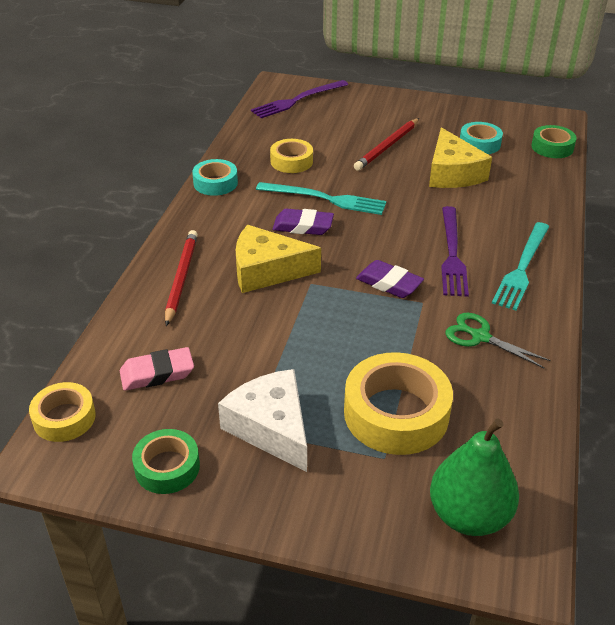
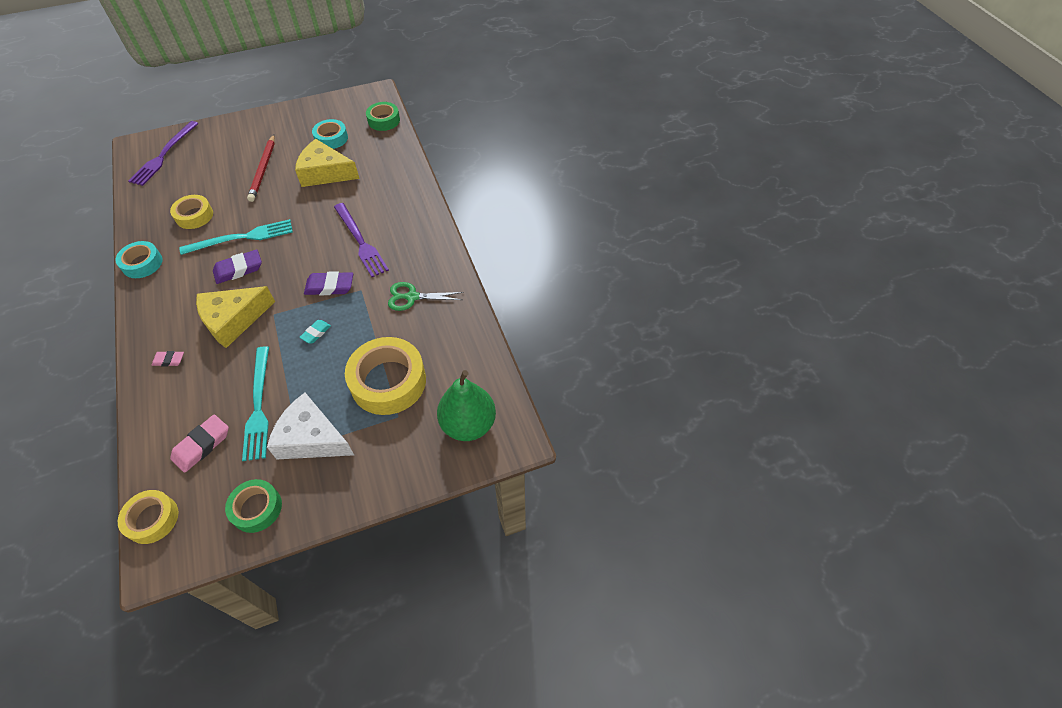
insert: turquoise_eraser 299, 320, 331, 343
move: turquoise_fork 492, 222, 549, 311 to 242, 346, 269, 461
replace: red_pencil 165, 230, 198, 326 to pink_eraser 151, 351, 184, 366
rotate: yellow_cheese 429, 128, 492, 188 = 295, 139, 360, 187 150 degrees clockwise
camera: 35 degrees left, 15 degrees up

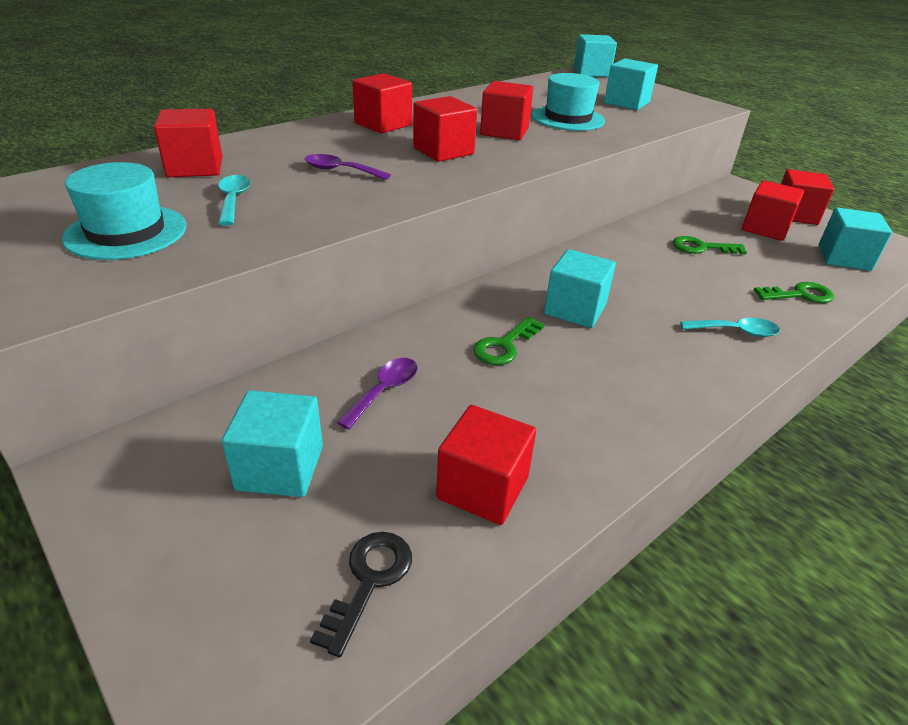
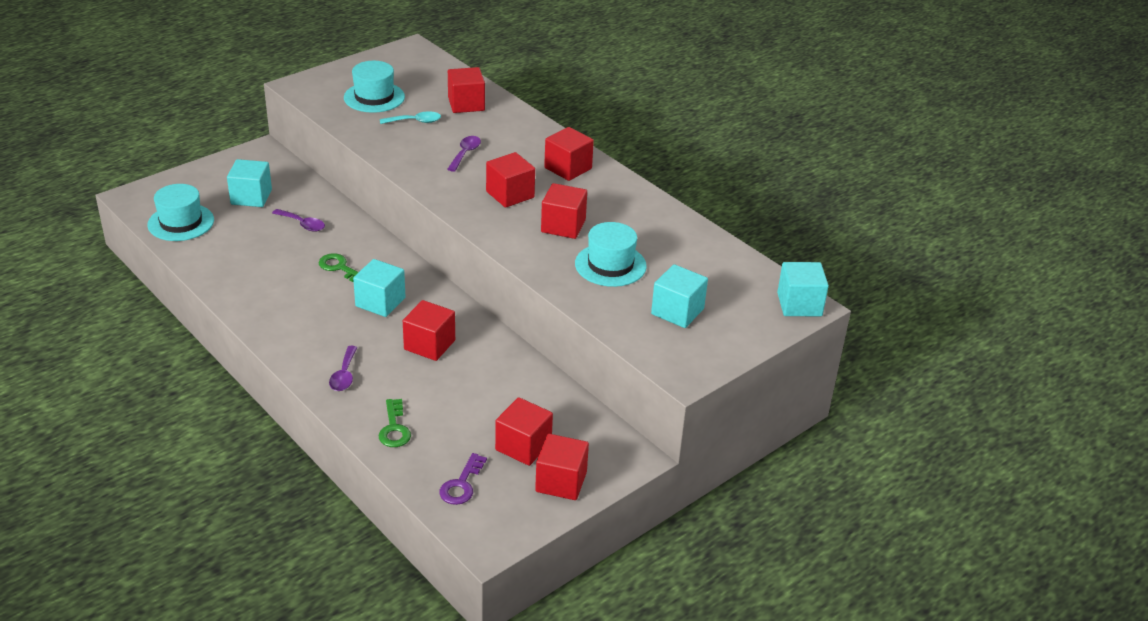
delete: green_key 673, 236, 747, 255
move: red_cube 436, 405, 536, 525 to 403, 300, 455, 361
replace: black_key 310, 532, 412, 657 to turquoise_hat 147, 184, 214, 241; turquoise_cube 818, 208, 892, 271 to purple_key 439, 453, 487, 505
recolor: turquoise_spoon 680, 318, 780, 337 to purple_spoon 329, 346, 358, 391
camera: 90 degrees right, 0 degrees up

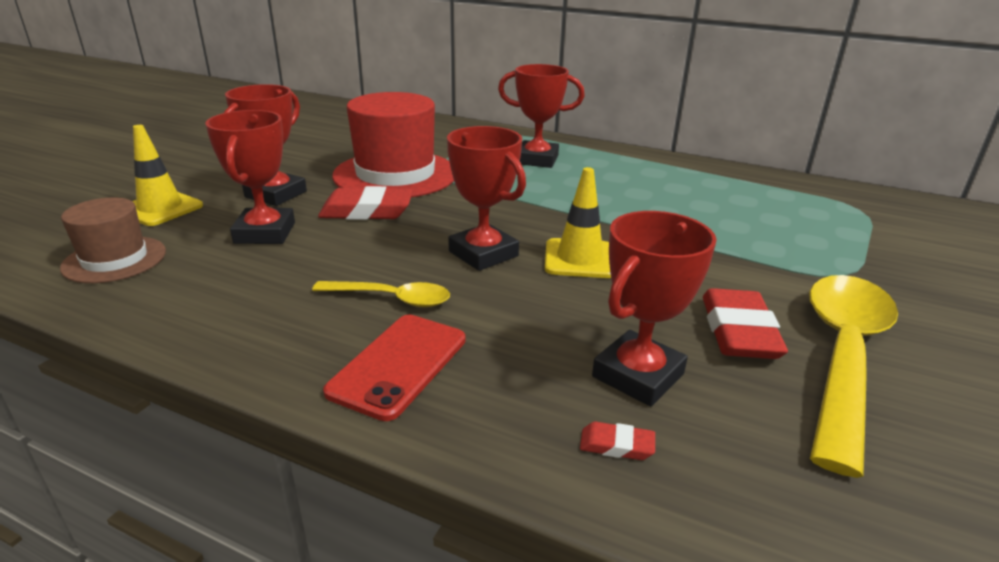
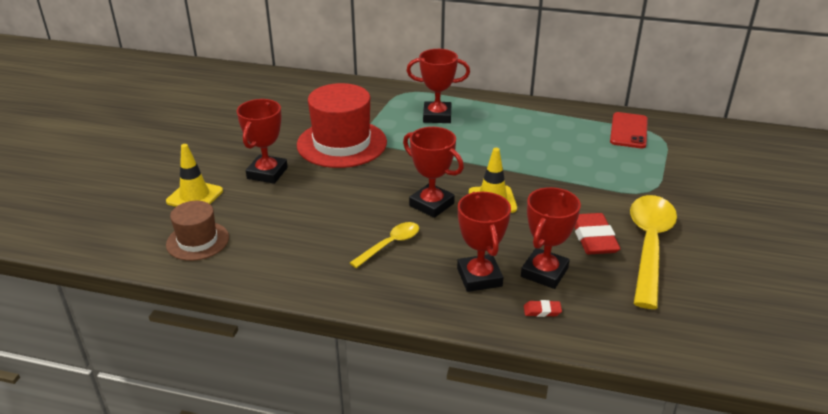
delete: red_eraser 318, 186, 413, 220
move: red_trophy 205, 110, 295, 244 to 457, 192, 511, 292; red_phone 323, 315, 466, 421 to 610, 112, 648, 148
rotate: yellow_spoon 312, 281, 450, 307 = 350, 222, 419, 268 45 degrees counterclockwise
camera: 10 degrees left, 5 degrees up

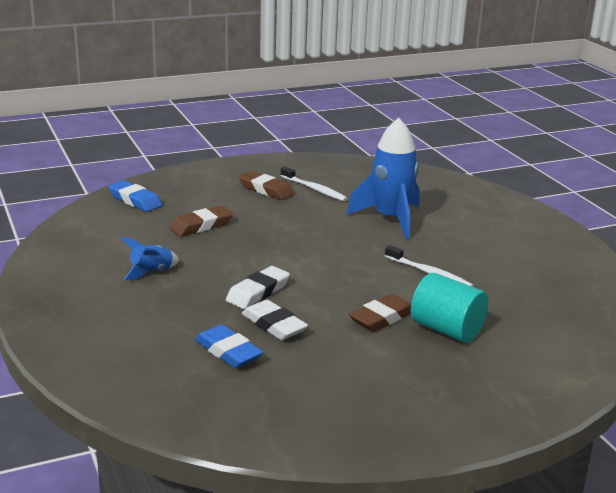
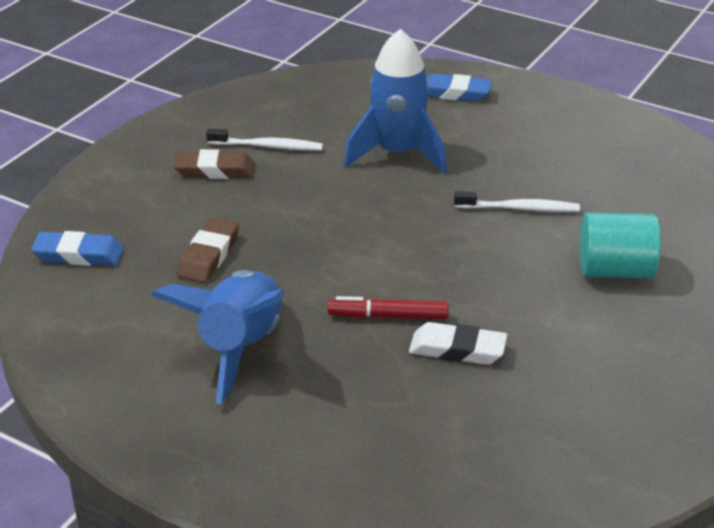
delete: brown_eraser 349, 294, 411, 332
move: blue_eraser 195, 324, 263, 368 to 427, 73, 492, 102
replace: white_eraser 226, 266, 290, 309 to red_marker 328, 296, 449, 319
resize: blue_rocket 120, 236, 179, 280 = 151, 270, 285, 404 x1.99
camera: 35 degrees left, 10 degrees up

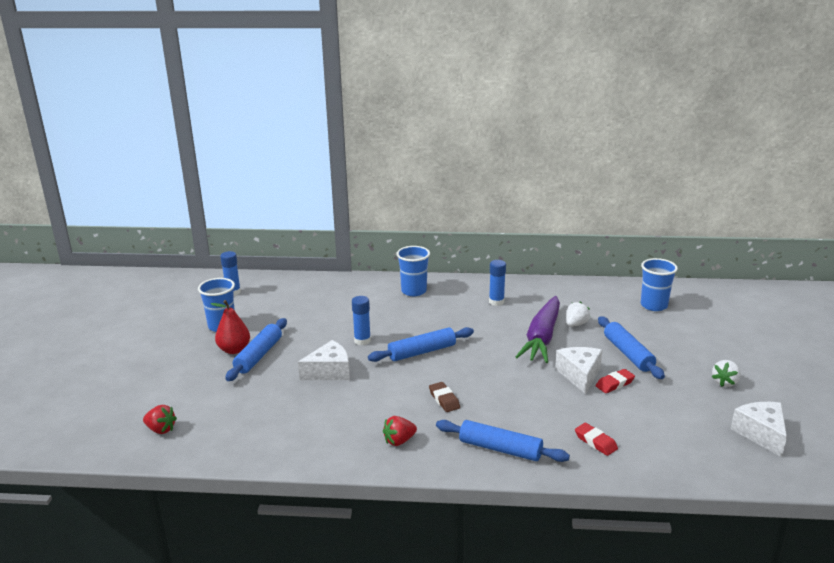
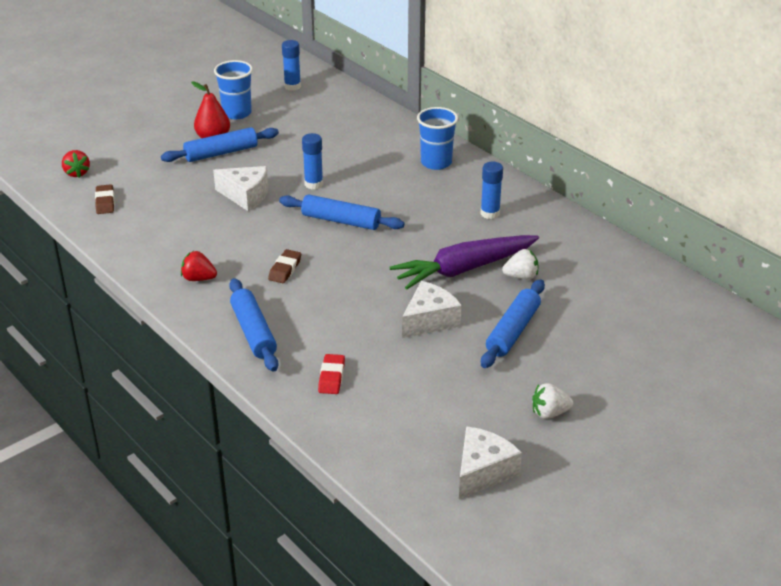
delete: red_eraser 596, 369, 635, 393; blue_cup 641, 258, 678, 311
insert: brown_eraser 95, 184, 115, 214
camera: 45 degrees right, 10 degrees up

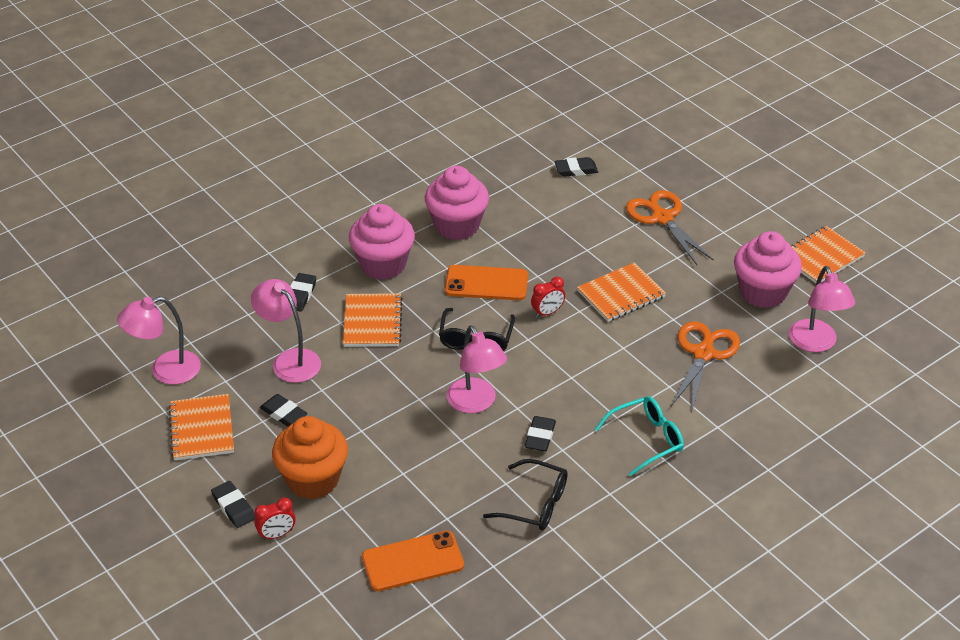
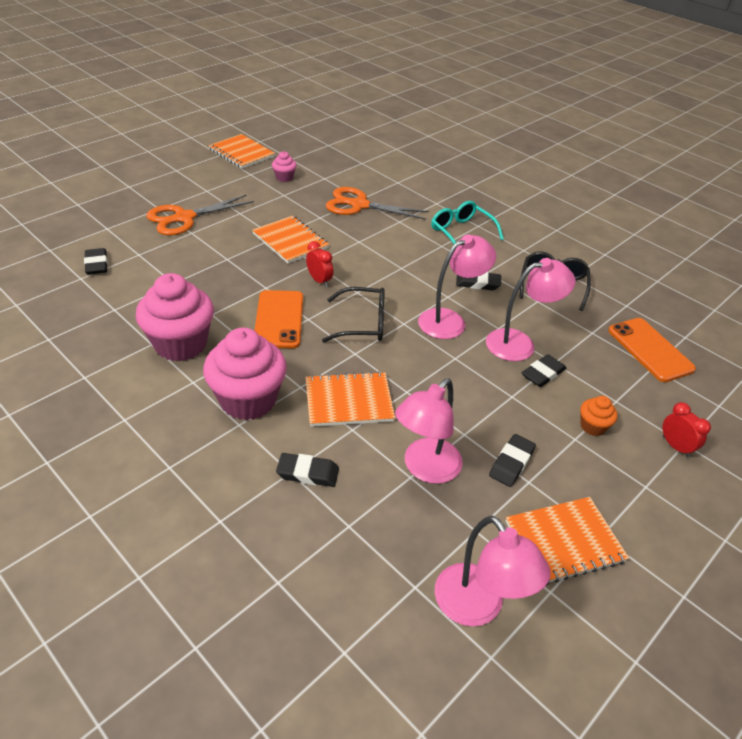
move: pink_lamp 789, 266, 855, 352 to 486, 258, 576, 361; black_eraser 211, 481, 255, 528 to 522, 354, 566, 387
resize: pink_cupcake 734, 231, 802, 308 = 272, 151, 297, 182 x0.46; orange_cupcake 272, 416, 348, 499 = 580, 396, 618, 436 x0.46
camera: 100 degrees left, 0 degrees up

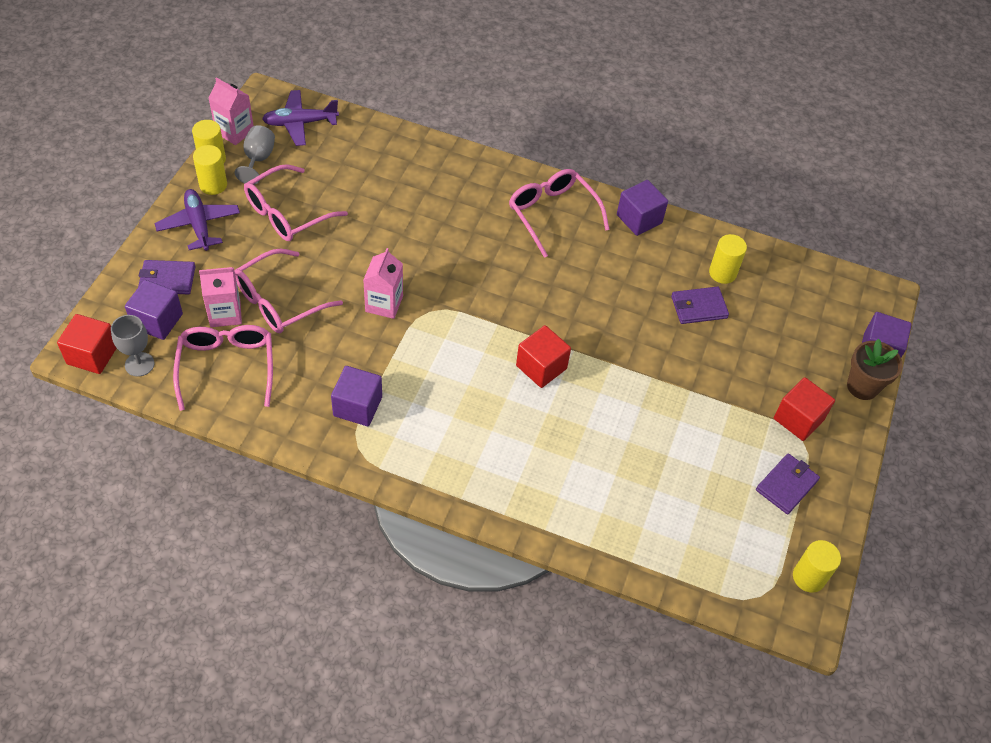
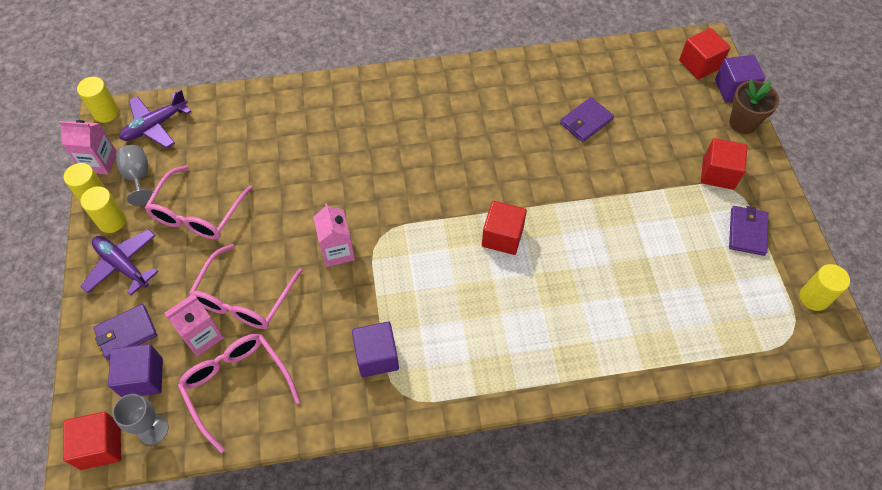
delete: pink_glasses 509, 169, 610, 258; purple_cube 617, 180, 668, 236
insert: red_cube 679, 28, 731, 79
move: yellow_cylinder 709, 234, 747, 284 to 77, 77, 119, 123
camera: 25 degrees left, 5 degrees up

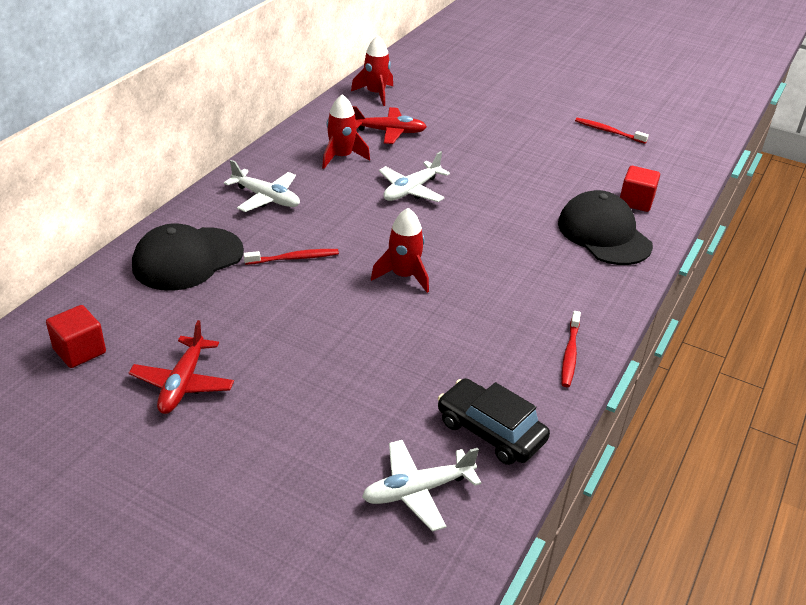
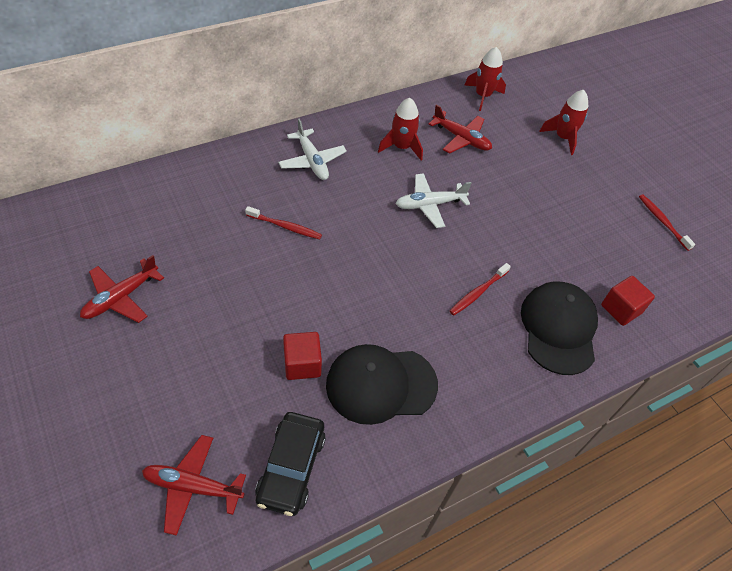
move: red_cube 46, 305, 106, 368 to 283, 332, 322, 380; black_cap 132, 223, 244, 291 to 326, 344, 438, 425; red_toothbrush 562, 311, 581, 387 to 450, 263, 511, 315; red_rocket 371, 208, 429, 293 to 539, 90, 588, 155
recolor: white_plane 362, 440, 481, 532 to red_plane 142, 435, 246, 536
rotate: black_car 438, 378, 550, 465 = 255, 412, 326, 516 150 degrees counterclockwise
camera: 30 degrees right, 15 degrees up

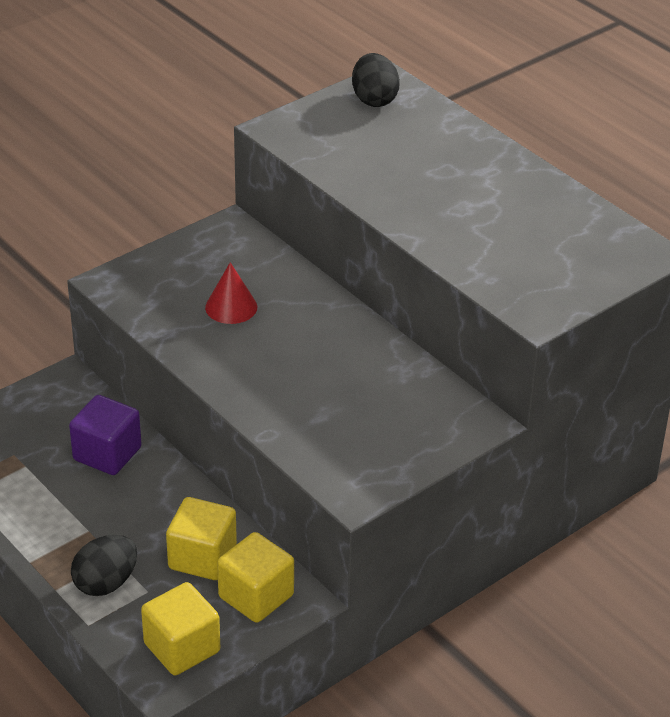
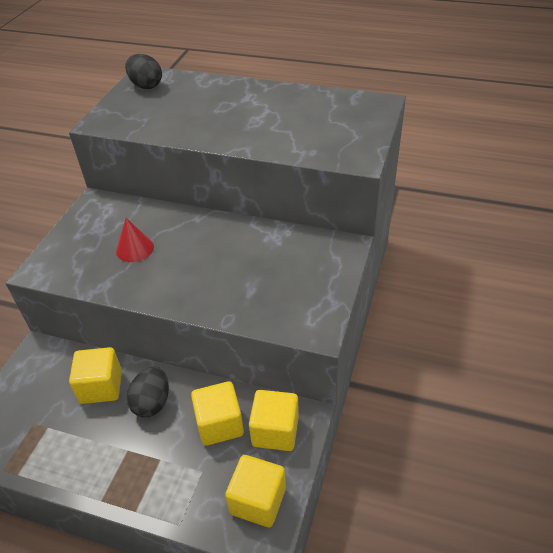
move: black_egg 71, 535, 137, 596 to 127, 367, 169, 417
recolor: purple_cube 69, 395, 142, 475 to yellow_cube 69, 347, 122, 404
camera: 30 degrees left, 5 degrees up

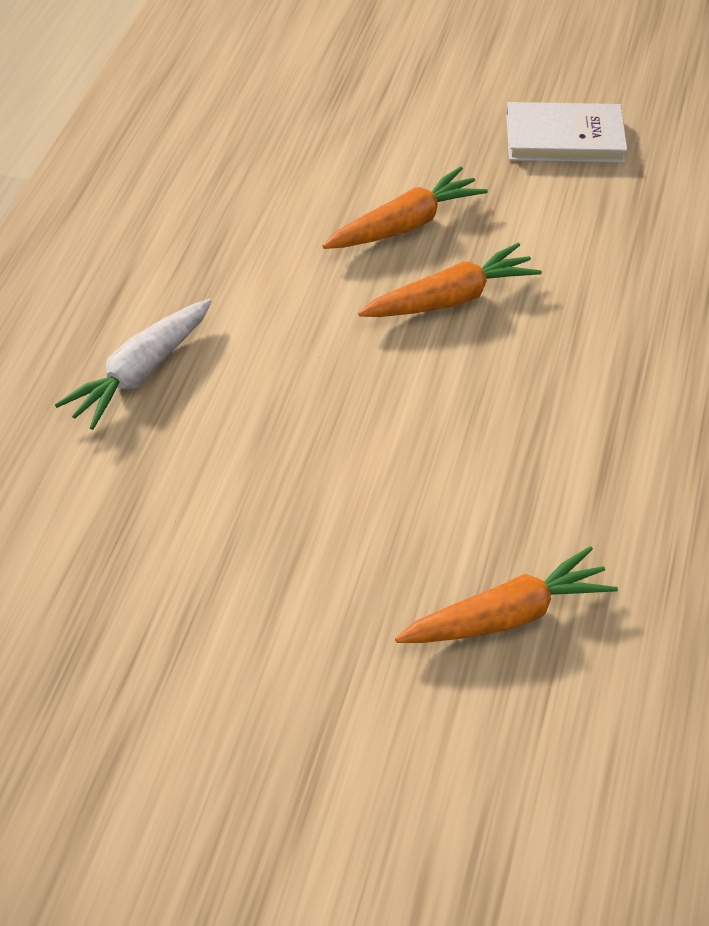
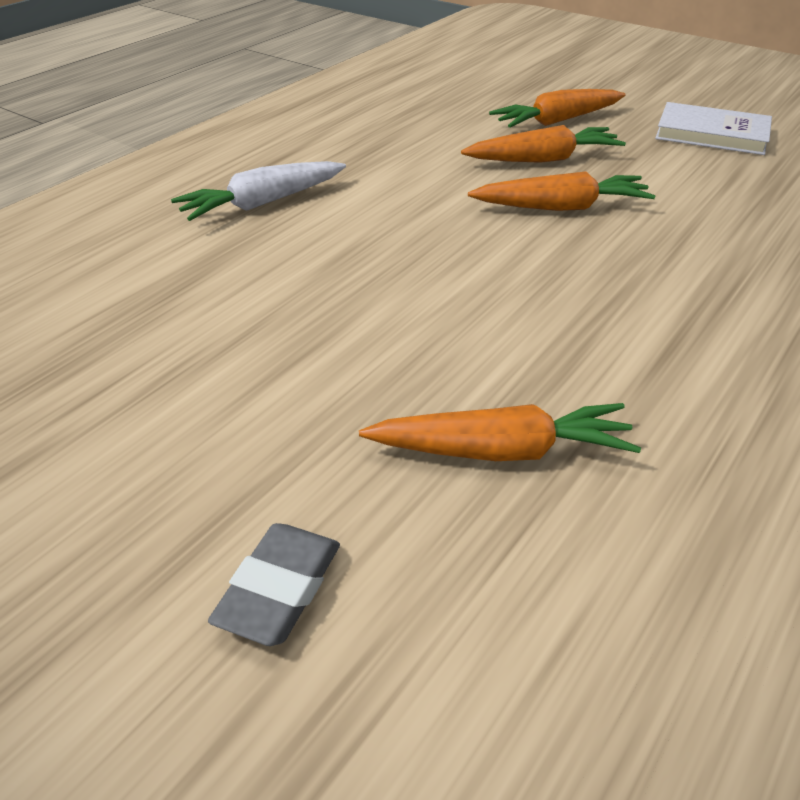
insert: grey_eraser 208, 523, 340, 646; orange_carrot 489, 89, 625, 128
camera: 20 degrees right, 10 degrees down

